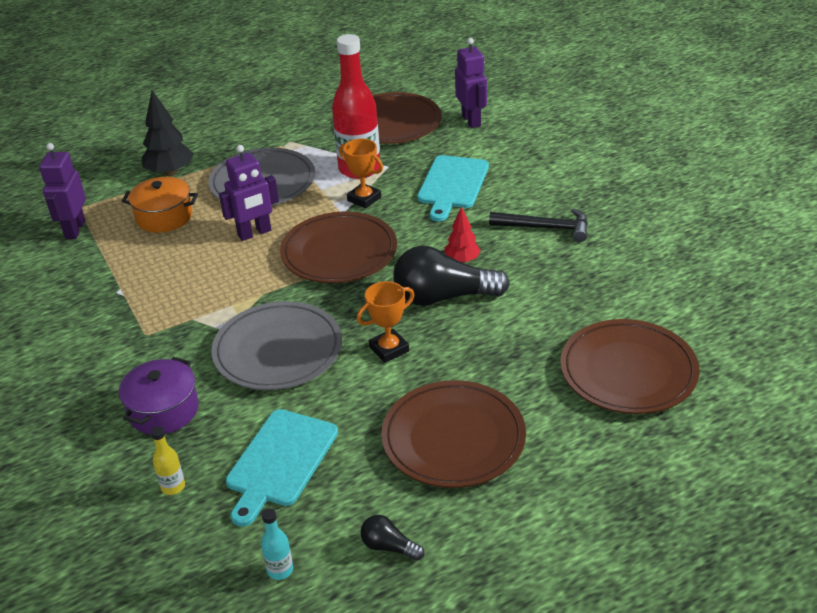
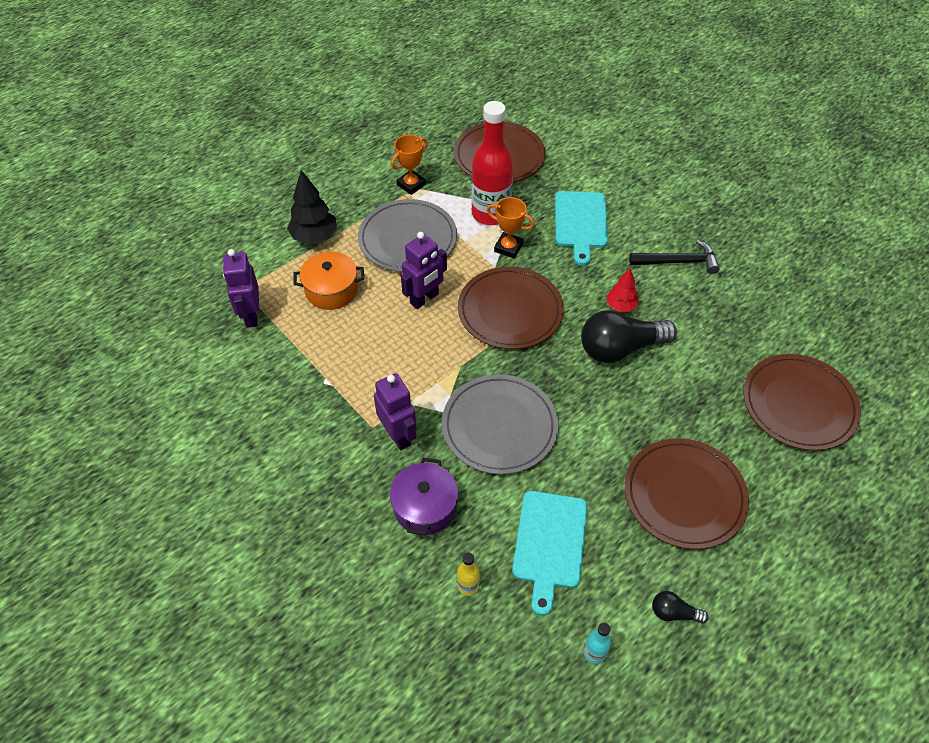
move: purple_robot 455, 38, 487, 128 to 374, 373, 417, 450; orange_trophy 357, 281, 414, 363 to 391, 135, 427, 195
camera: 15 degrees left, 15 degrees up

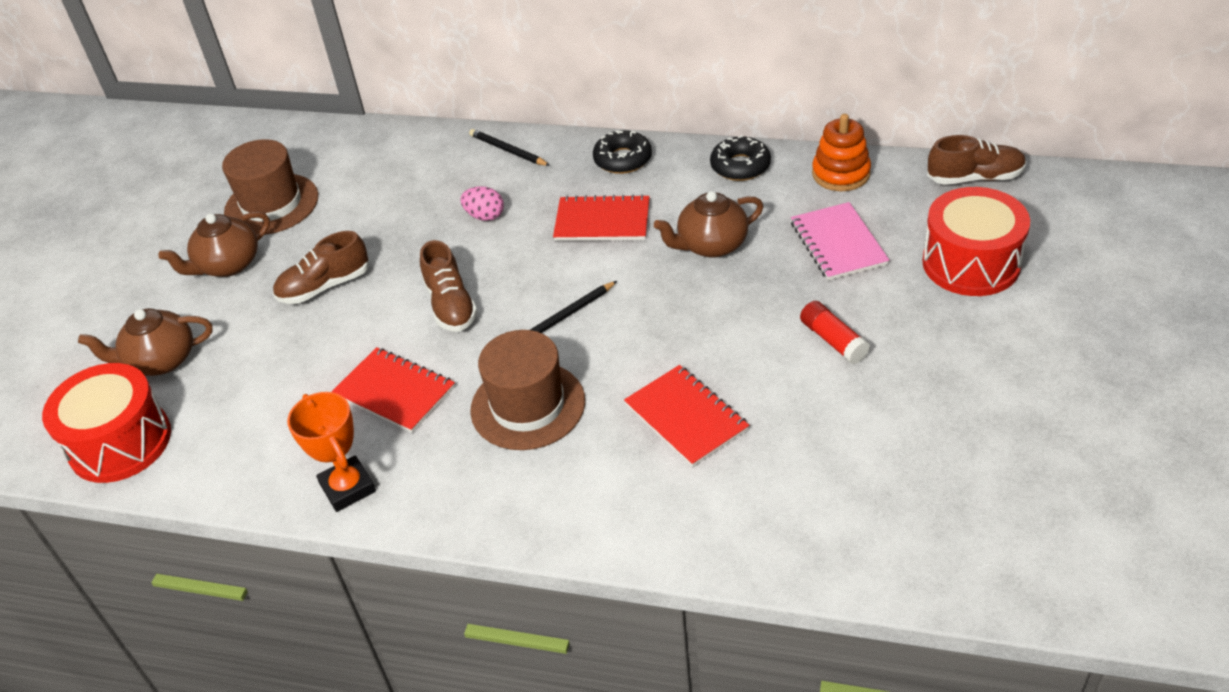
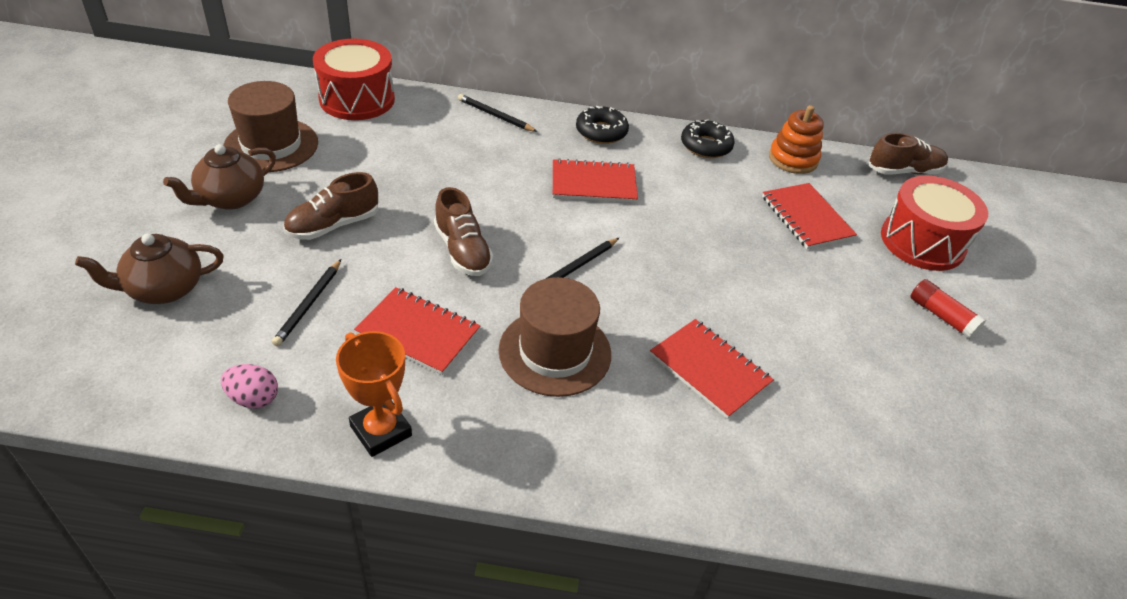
delete: brown_teapot 654, 191, 763, 258
insert: black_pencil 272, 259, 341, 347
move: pink_egg 460, 186, 504, 221 to 221, 364, 278, 409; red_drum 42, 363, 171, 483 to 313, 39, 395, 120; red_glue_stick 800, 301, 870, 364 to 910, 279, 986, 339
recolor: pink_notebook 791, 202, 889, 280 to red_notebook 762, 183, 857, 249
camera: 15 degrees left, 0 degrees up

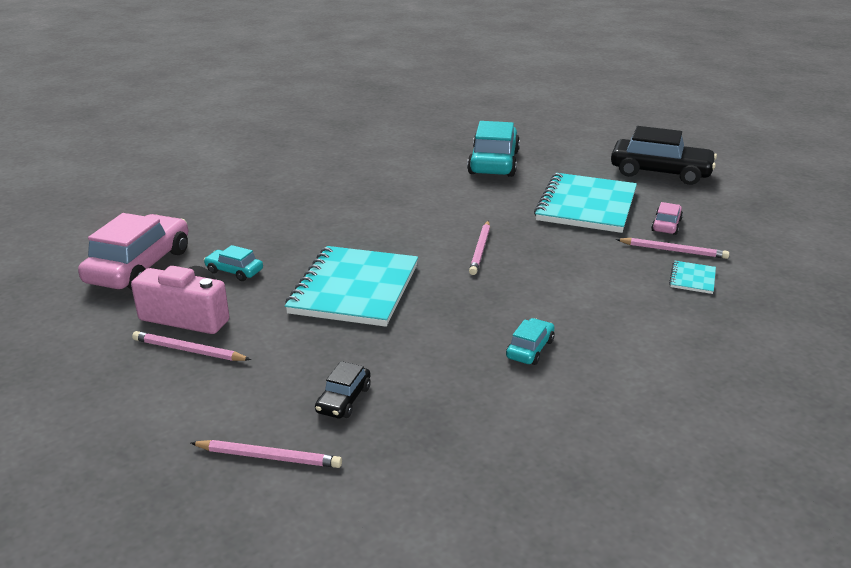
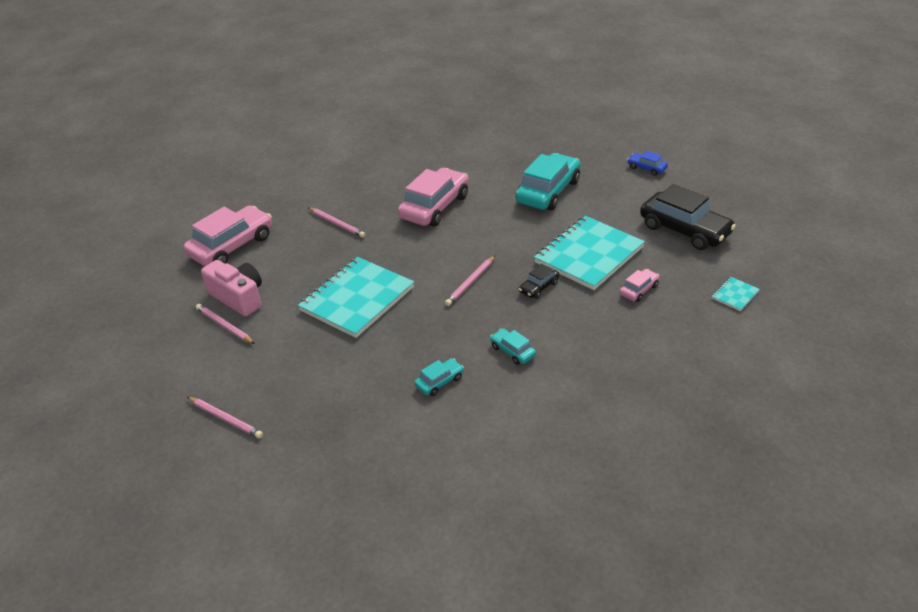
insert: pink_car 398, 168, 469, 227; blue_car 627, 151, 668, 176
move: pink_pencil 616, 238, 729, 259 to 308, 207, 365, 238; turquoise_car 204, 245, 263, 281 to 490, 328, 536, 365; black_car 315, 361, 371, 418 to 519, 264, 559, 299; turquoise_notebook 669, 261, 716, 294 to 712, 277, 760, 311
camera: 25 degrees right, 10 degrees up

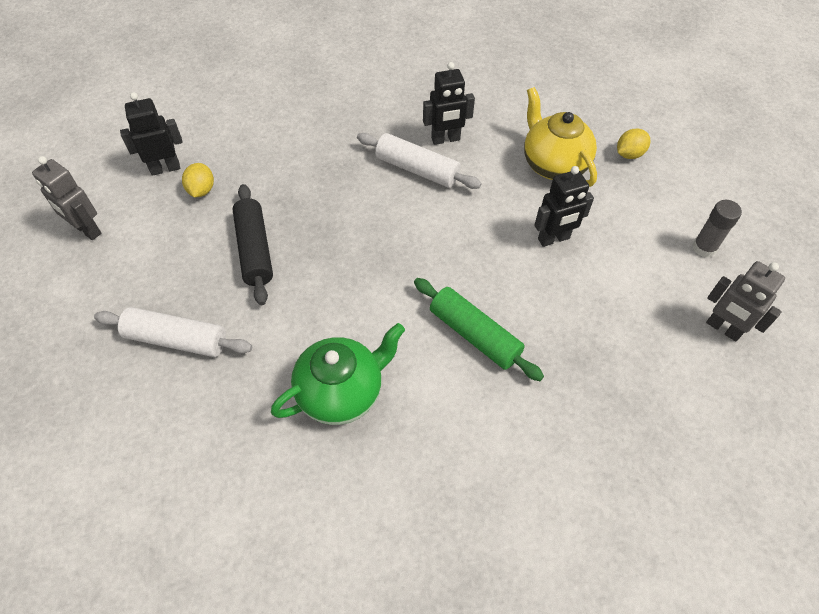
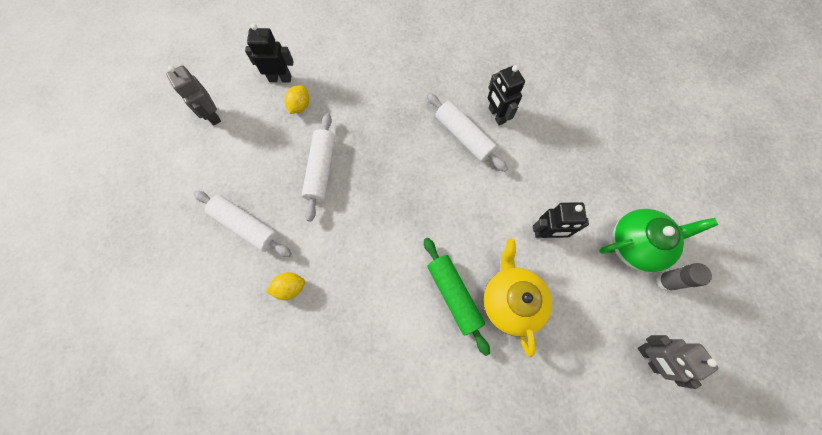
move: yellow_lemon 617, 128, 650, 159 to 266, 272, 305, 300; yellow_teapot 524, 87, 597, 187 to 483, 239, 552, 357; green_teapot 271, 323, 405, 425 to 599, 209, 718, 273
recolor: black_rolling_pin 232, 184, 273, 305 to white_rolling_pin 302, 113, 335, 222
rotate: black_robot 423, 62, 475, 145 = 488, 65, 525, 125 60 degrees clockwise
camera: 20 degrees right, 15 degrees up

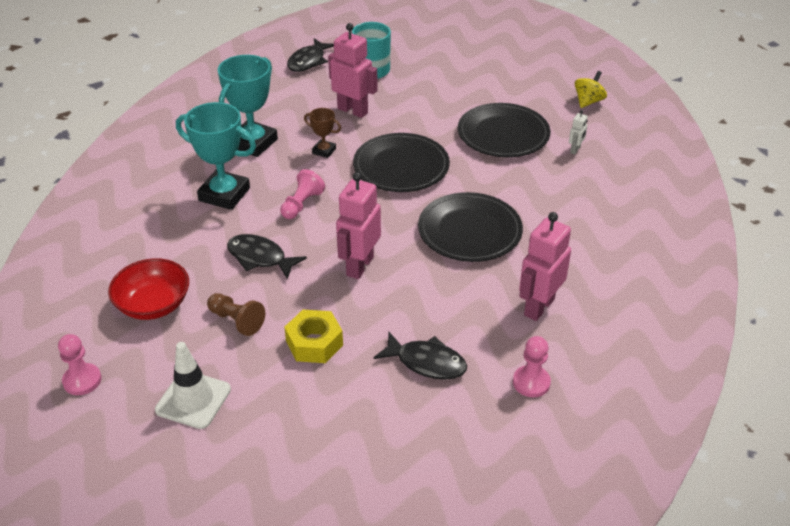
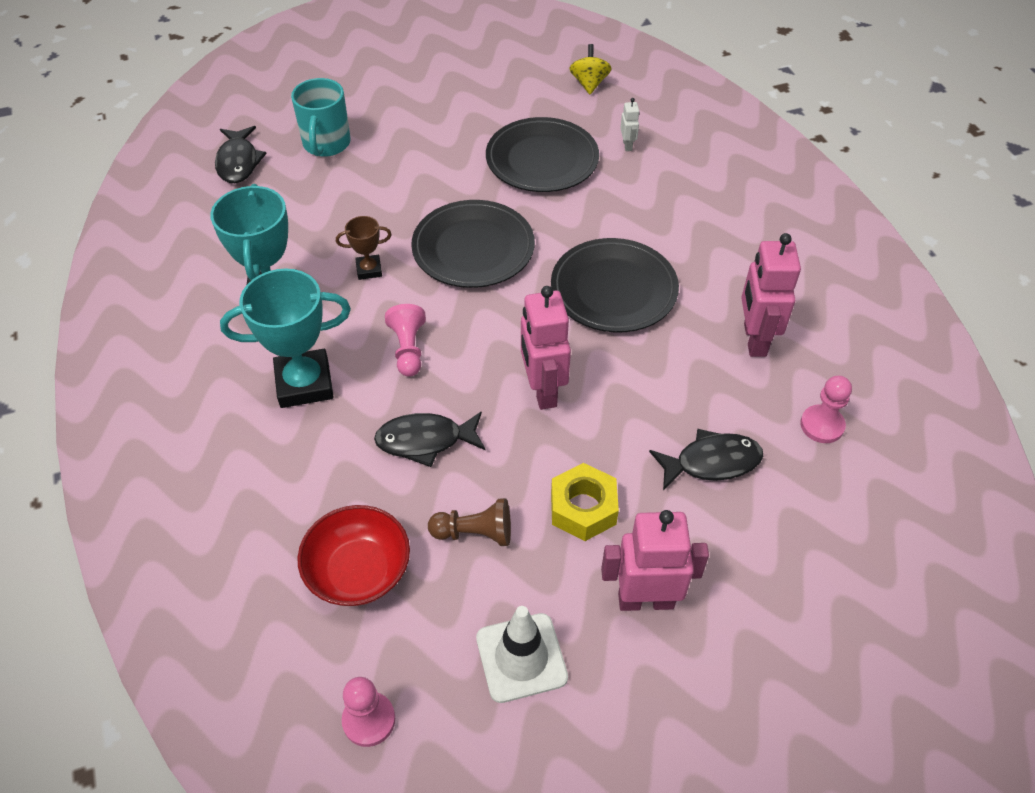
move: pink_robot 328, 23, 378, 118 to 601, 510, 709, 611
camera: 35 degrees left, 10 degrees up

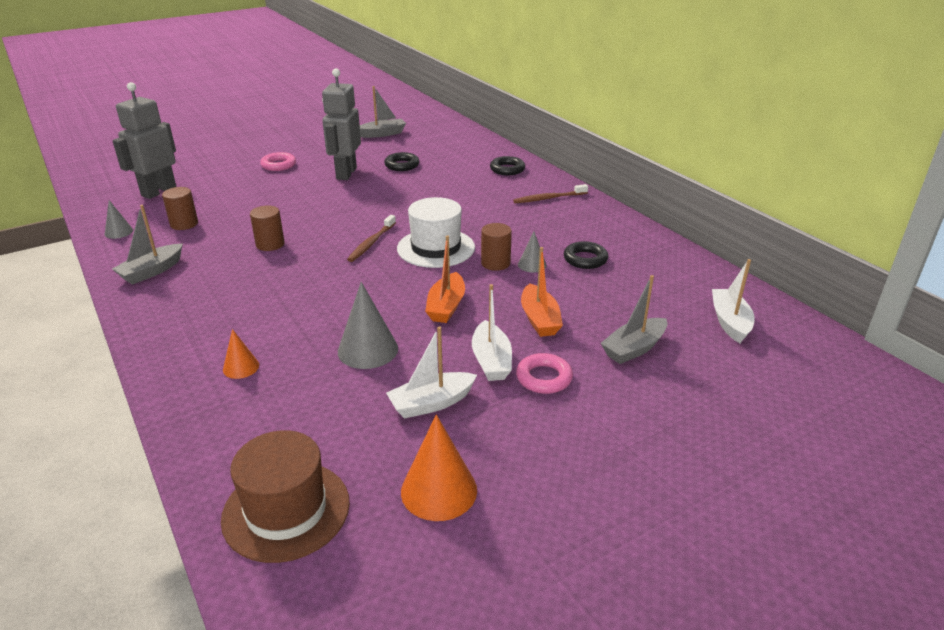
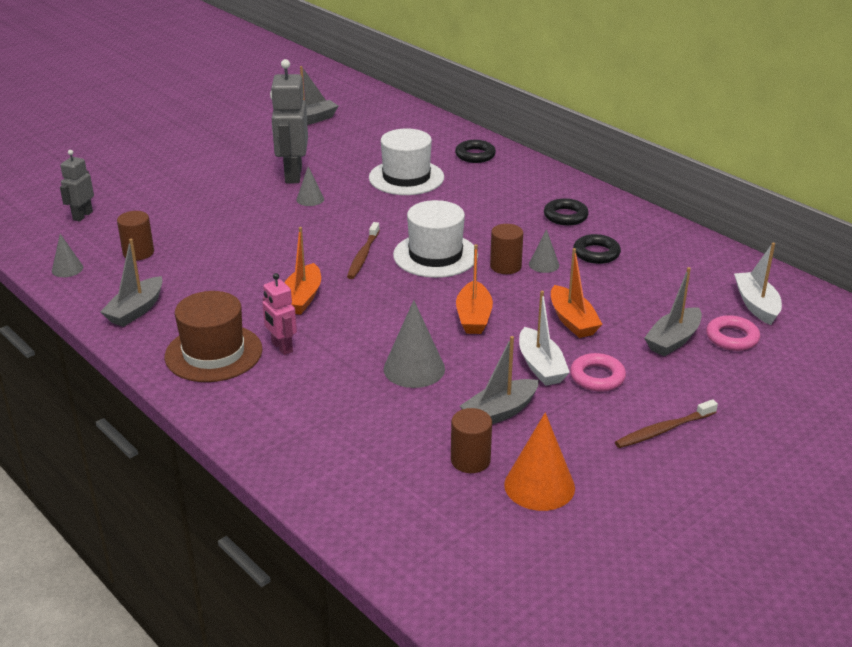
delete: orange_cone 223, 329, 259, 379
insert: pink_robot 262, 273, 297, 355; orange_boat 285, 227, 321, 315; grey_cone 296, 166, 324, 206; white_hat 369, 128, 444, 195
move: brown_hat 221, 430, 350, 563 to 165, 291, 262, 382; brown_cylinder 250, 205, 285, 251 to 451, 408, 492, 473; black_ring 384, 152, 419, 171 to 544, 198, 589, 226; brown_toothbrush 513, 184, 588, 203 to 615, 399, 718, 448; pink_ring 260, 152, 296, 171 to 706, 315, 760, 351
recolor: white_boat 386, 327, 477, 419 to grey_boat 460, 336, 539, 424
resize: grey_robot 112, 82, 176, 199 = 60, 150, 94, 222 x0.56
camera: 10 degrees left, 0 degrees up

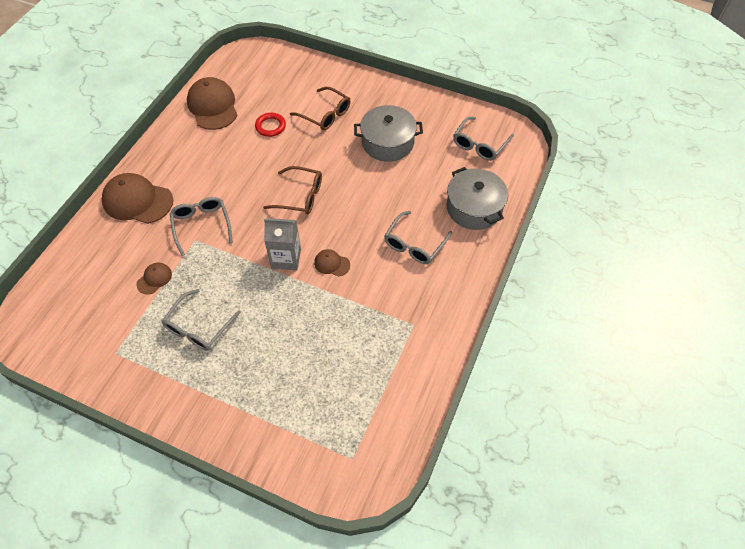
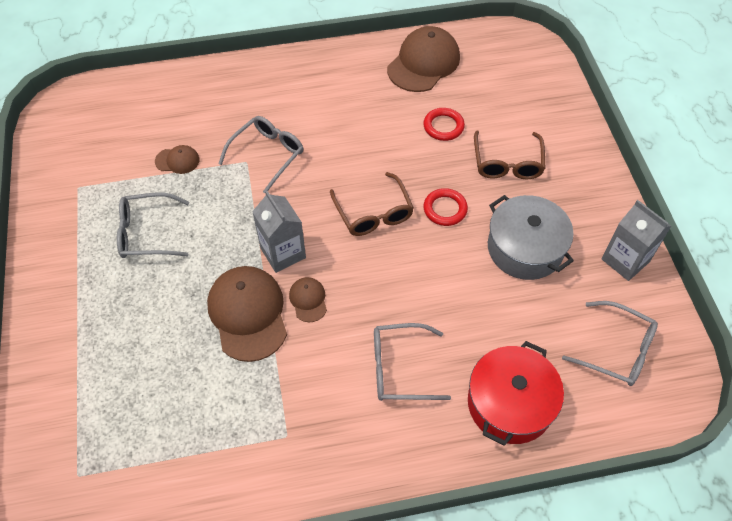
insert: red_ring 423, 188, 468, 226; grey_carton 602, 200, 671, 281
move: brown_cap 102, 173, 173, 224 to 207, 266, 287, 362
recolor: grey_pot 447, 167, 508, 230 to red_pot 468, 341, 564, 446
rotate: grey_glasses 453, 116, 514, 161 = 562, 301, 658, 386 150 degrees counterclockwise
camera: 55 degrees right, 0 degrees up

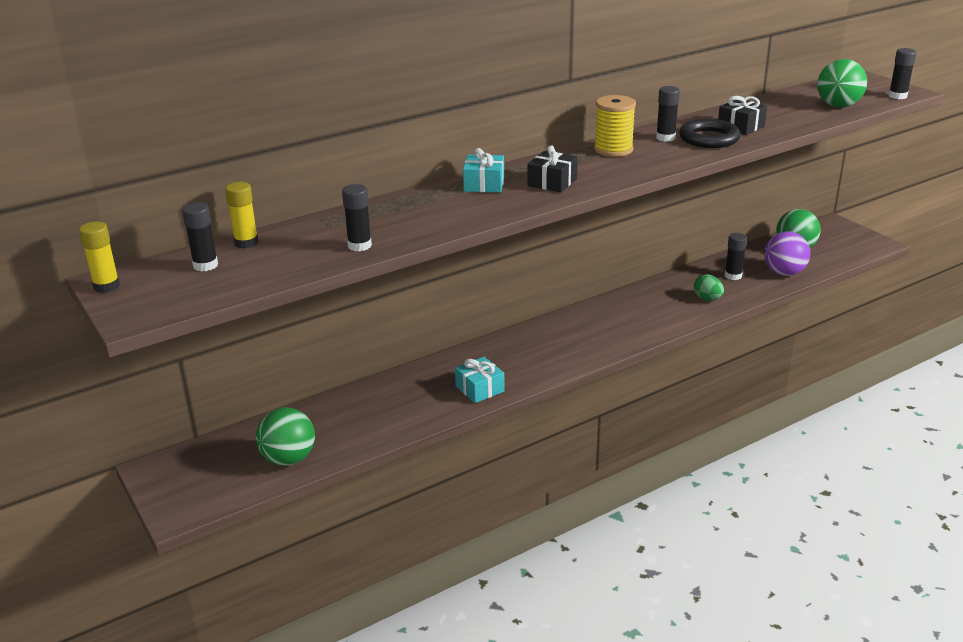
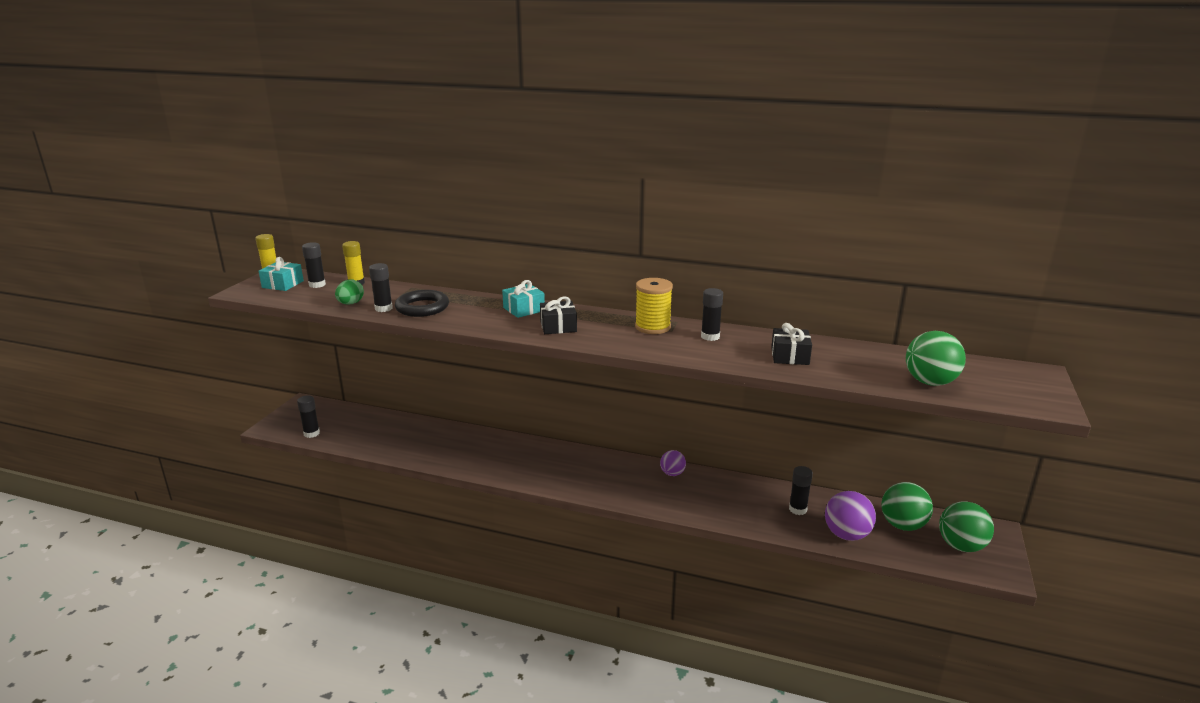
insert: purple_ball 660, 450, 686, 476
move: turquoise_gift 455, 357, 505, 403 to 259, 257, 304, 291; black_glue_stick 889, 48, 916, 99 to 297, 395, 320, 438; green_egg 694, 274, 724, 301 to 335, 280, 364, 304; black_ring 679, 119, 741, 148 to 395, 290, 449, 317; green_ball 256, 407, 315, 466 to 939, 501, 994, 552
camera: 50 degrees right, 5 degrees down

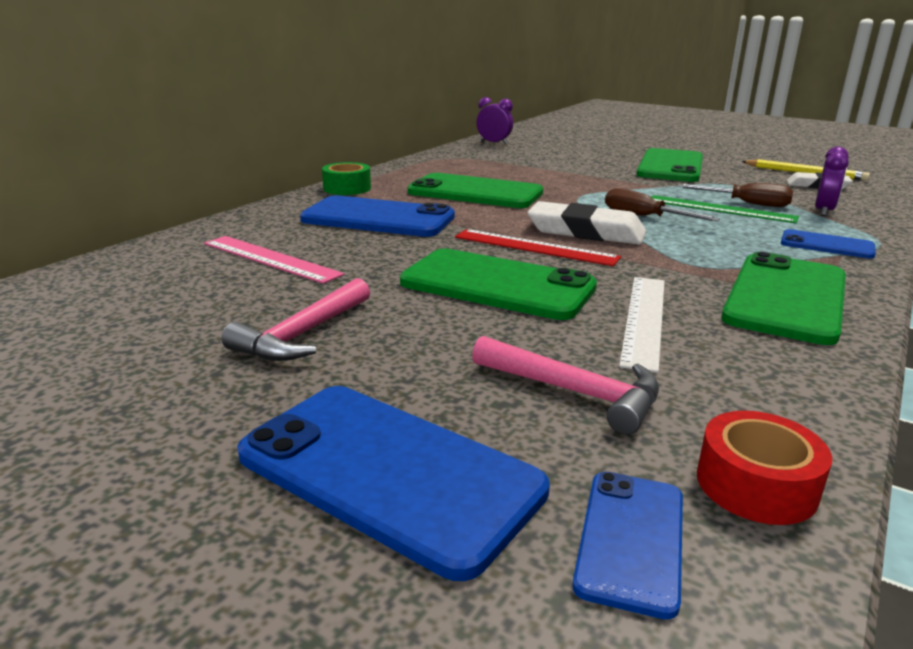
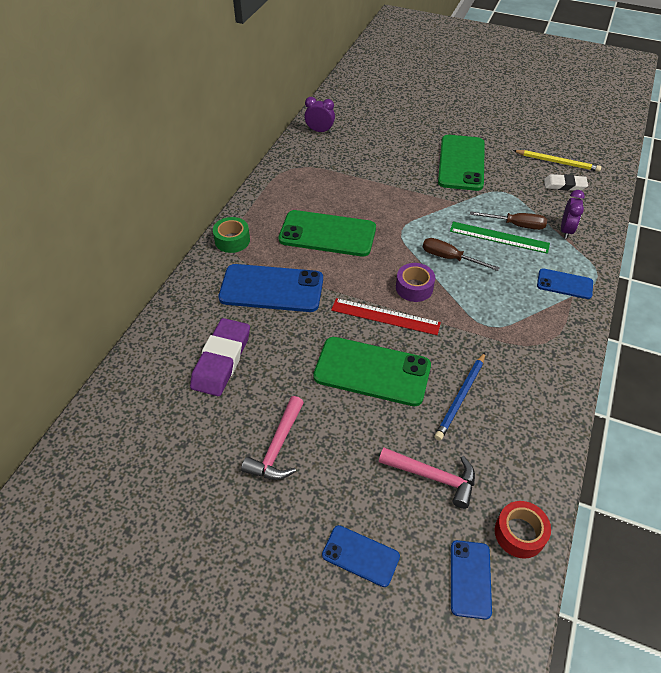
delete: green_phone 721, 252, 846, 345
replace: pink_ruler 204, 236, 344, 284 to purple_eraser 190, 318, 250, 396; white_eraser 527, 201, 647, 245 to purple_tape 396, 263, 435, 302; white_ruler 619, 277, 665, 373 to blue_pencil 435, 353, 485, 441
resize: blue_phone 237, 386, 550, 581 = 322, 525, 400, 587 x0.54
camera: 10 degrees left, 25 degrees up

